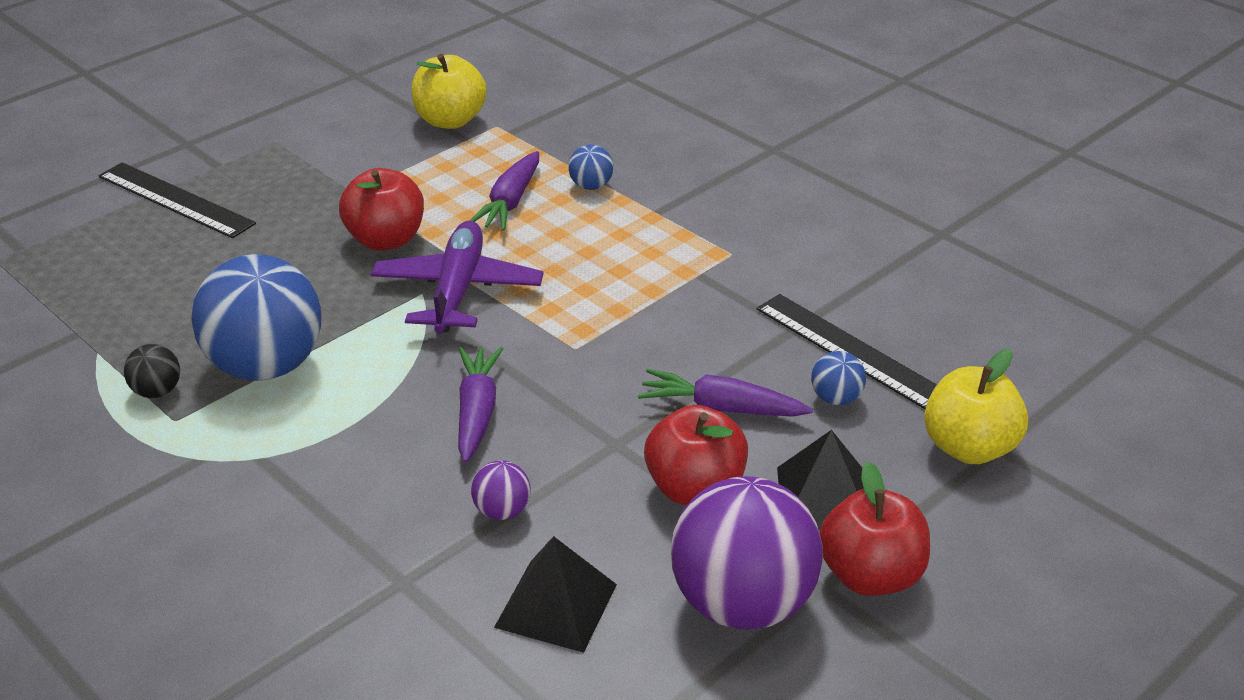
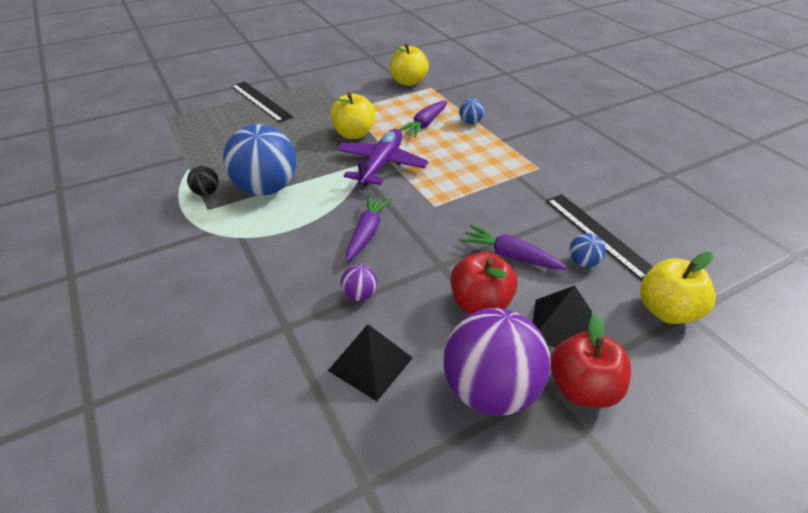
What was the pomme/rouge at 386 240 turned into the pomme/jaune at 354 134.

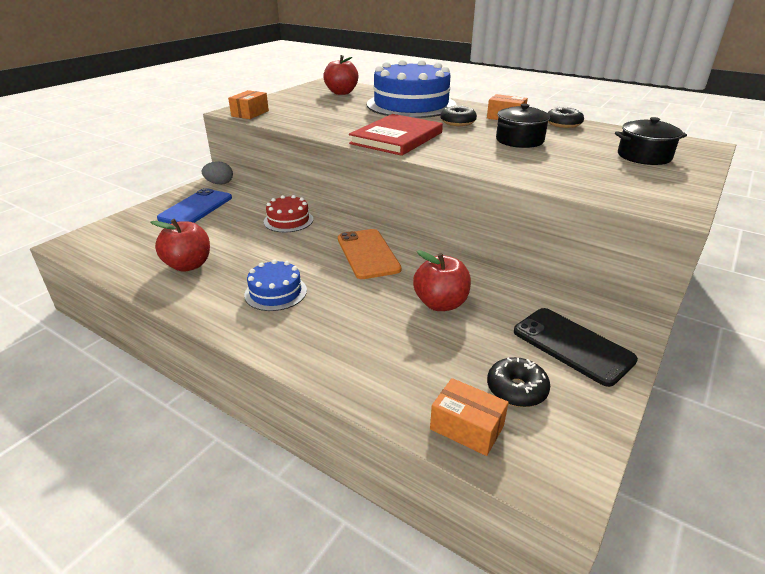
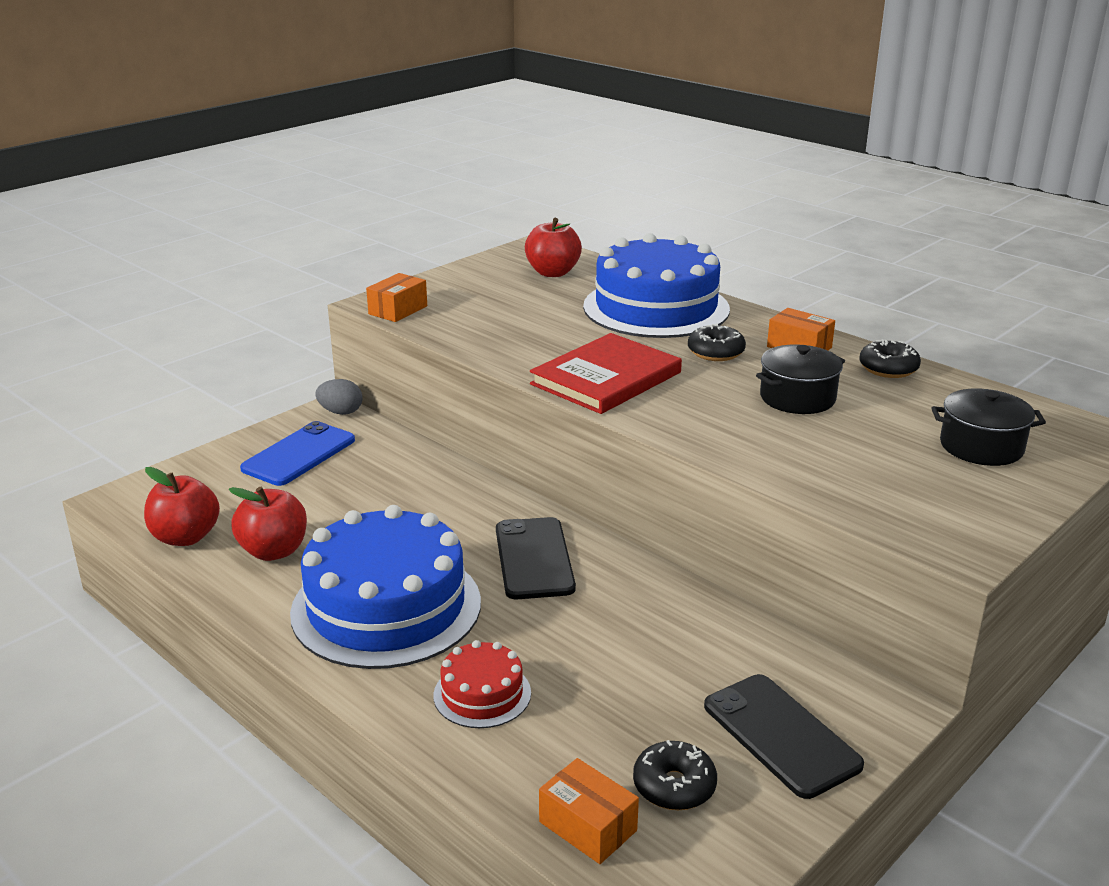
The gâteau/rouge ended up elsewhere, having gone from 288 220 to 482 694. What was the téléphone/orange at 368 254 turned into the téléphone/noir at 534 558. The pomme/rouge ended up elsewhere, having gone from 440 303 to 185 537. The size of the gâteau/bleu at 275 292 changed by a factor of 2.14.

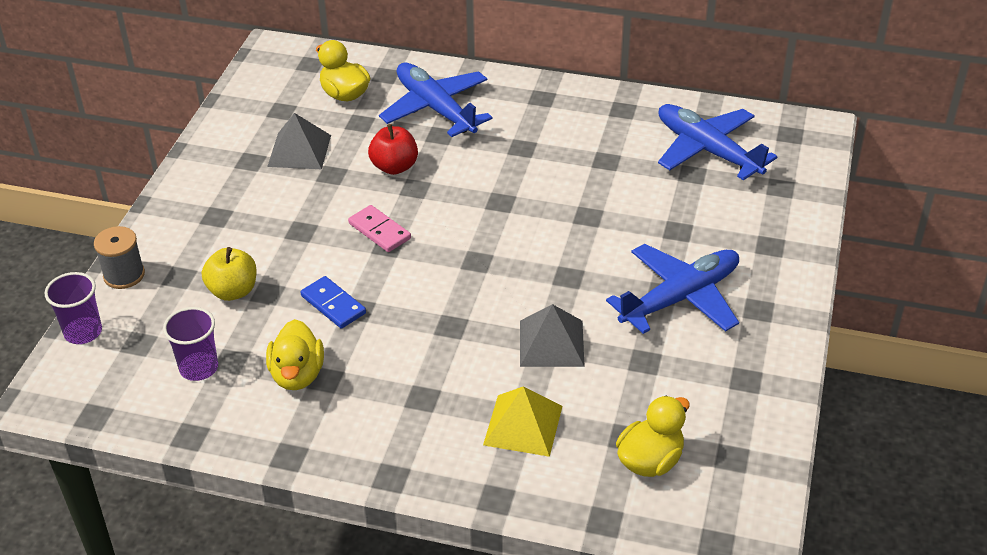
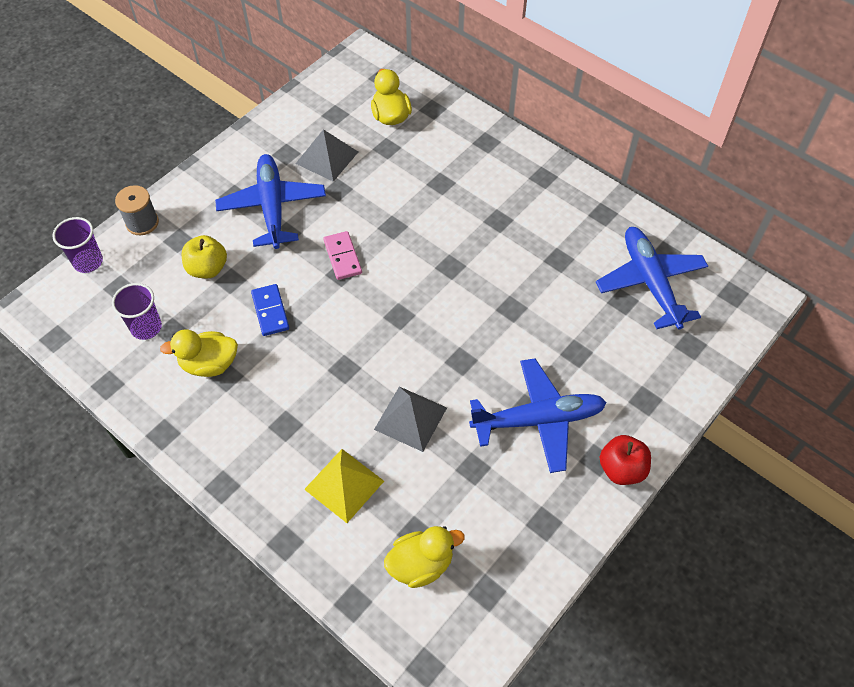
The avion/bleu ended up elsewhere, having gone from 435 109 to 272 207. The pomme/rouge ended up elsewhere, having gone from 394 167 to 621 469. The canard/jaune at 297 375 ended up facing another way, 60 degrees clockwise from before.

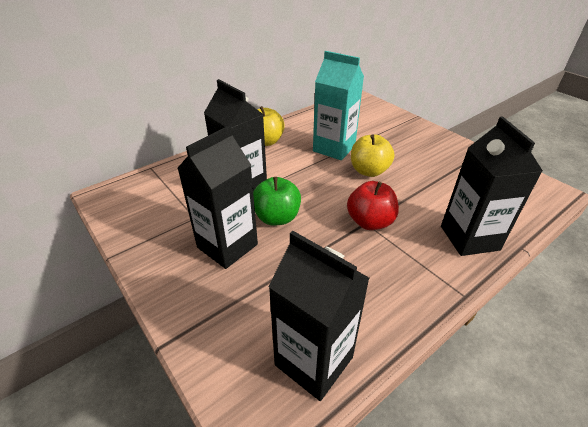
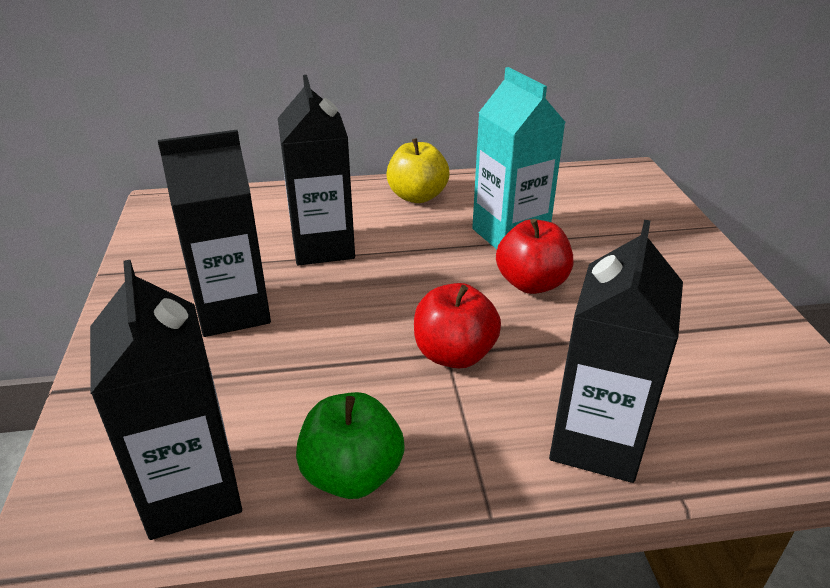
What was the pomme/jaune at 369 171 turned into the pomme/rouge at 531 284. The pomme/vert ended up elsewhere, having gone from 277 217 to 352 475.

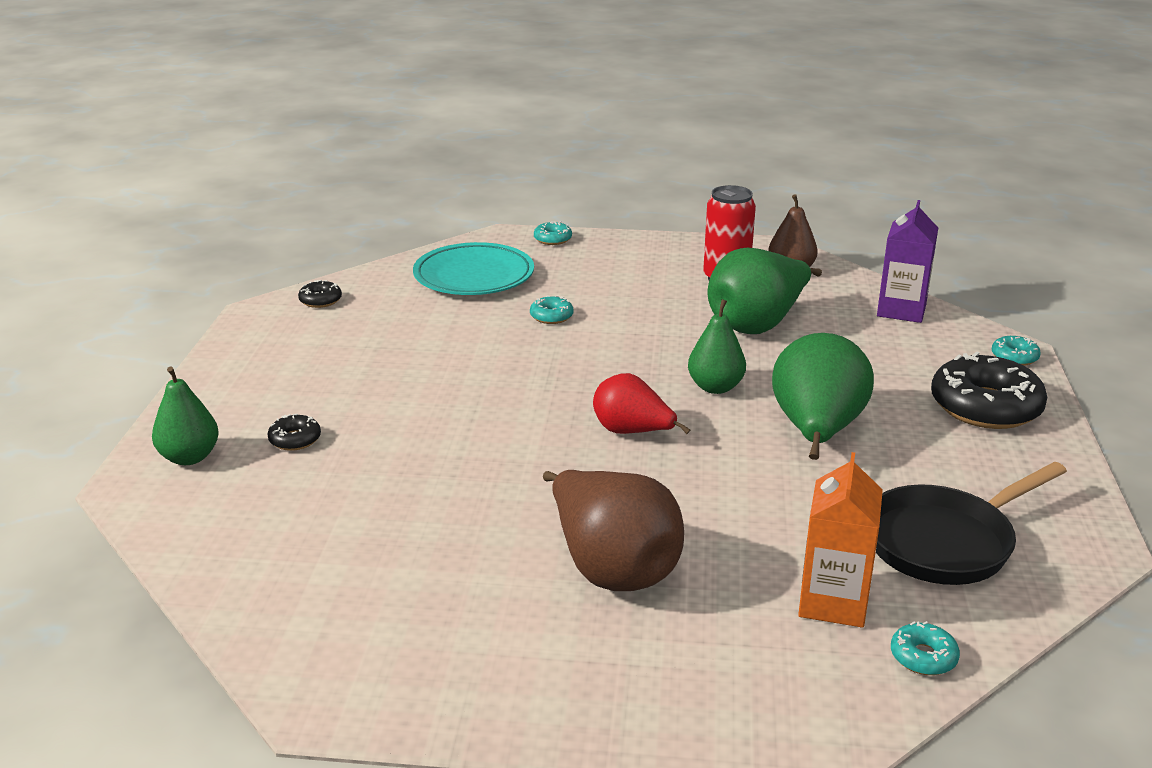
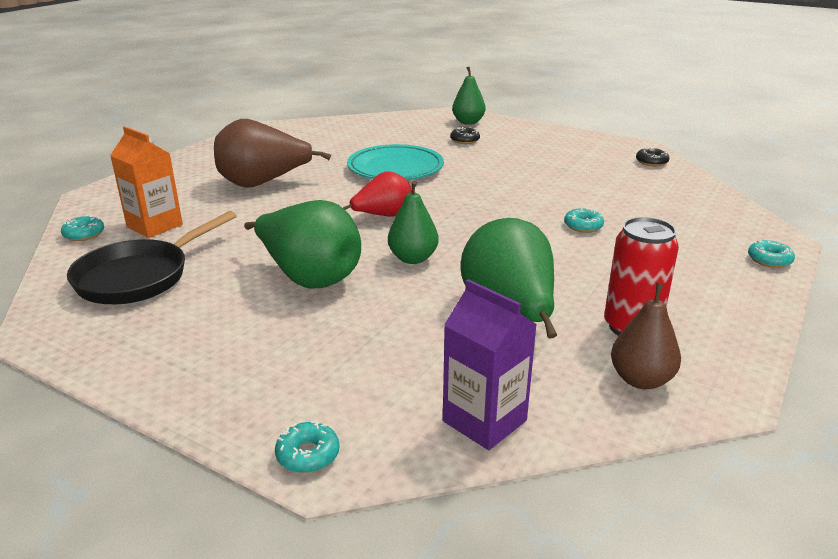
The assiette/turquoise ended up elsewhere, having gone from 474 276 to 395 168. The second view lost the beignet/noir at 985 407. The poêle/noir at 945 542 ended up facing another way, 135 degrees counterclockwise from before.

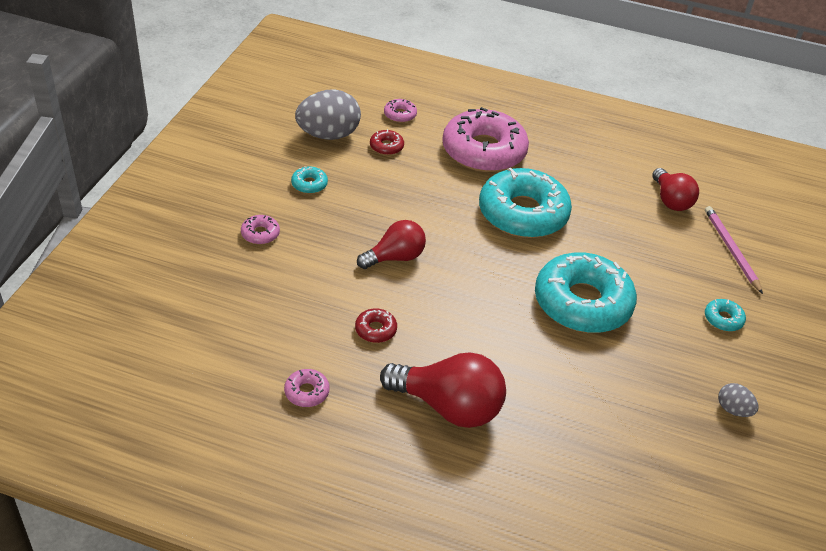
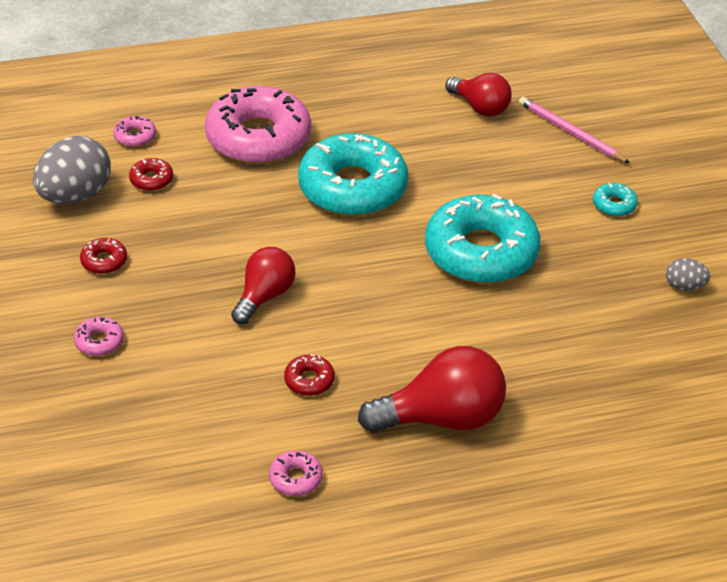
What was the beignet/turquoise at 309 184 turned into the beignet/rouge at 104 261.

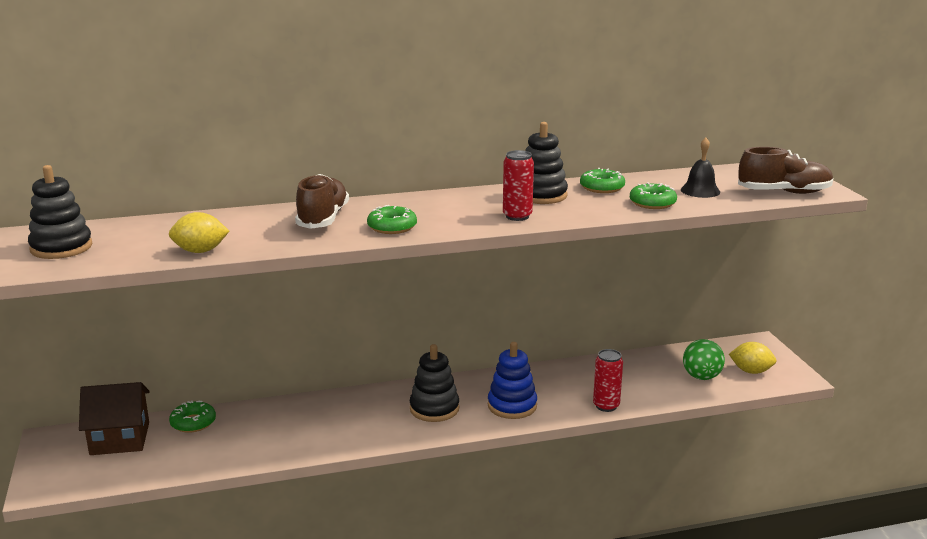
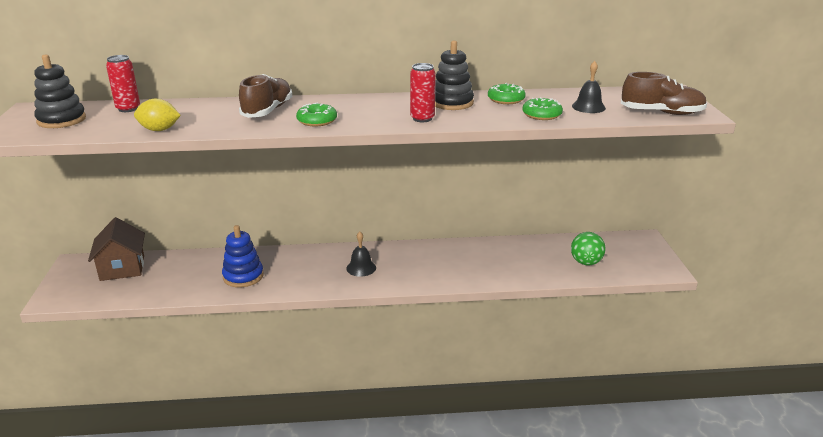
The jouet à empiler/bleu ended up elsewhere, having gone from 512 406 to 243 276. The second view lost the citron/jaune at 751 371. Where the jouet à empiler/noir stood at 434 409, the cloche/noir came to stand at 361 268. The canette/rouge ended up elsewhere, having gone from 606 406 to 128 109. The maison/marron at 120 438 ended up facing another way, 75 degrees clockwise from before. The second view lost the beignet/vert at 193 423.

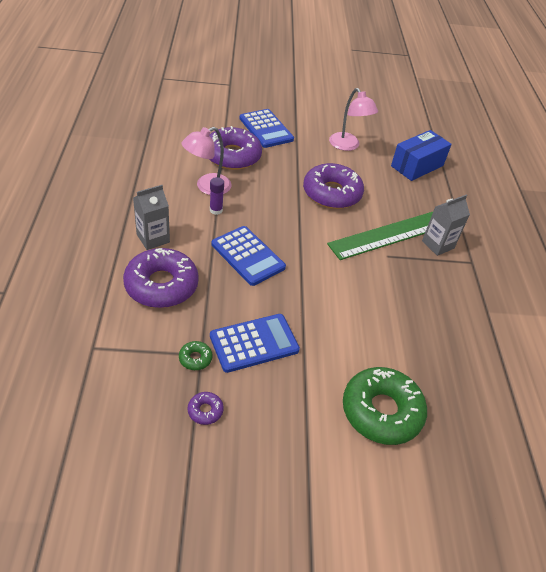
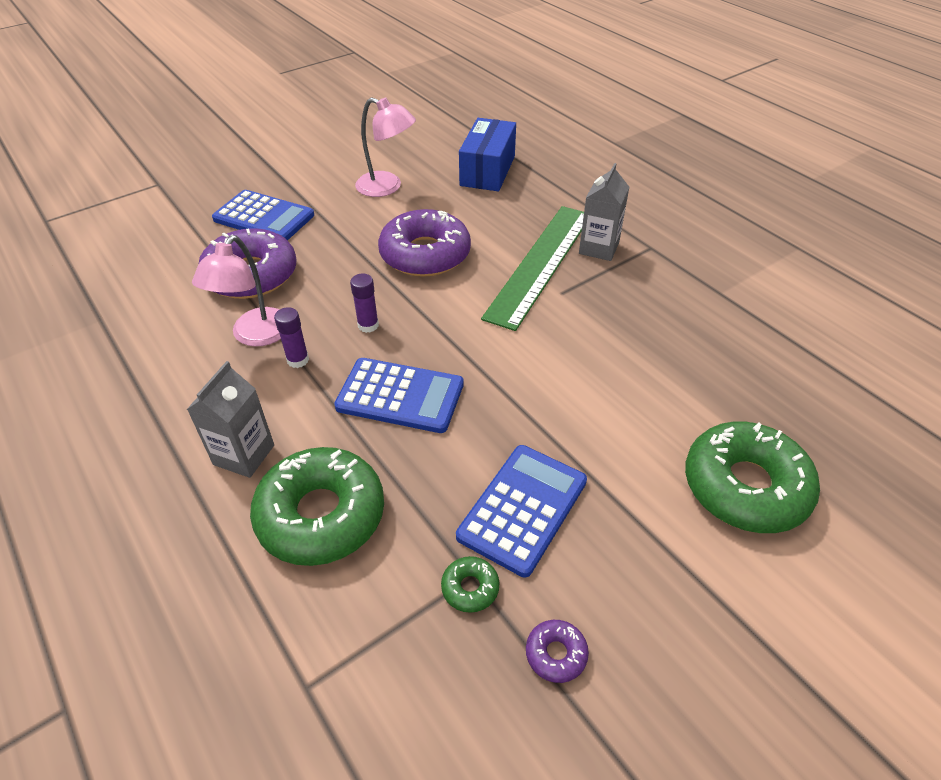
What was the beignet/violet at 161 285 turned into the beignet/vert at 321 515. The second view gained the bâton de colle/violet at 368 325.

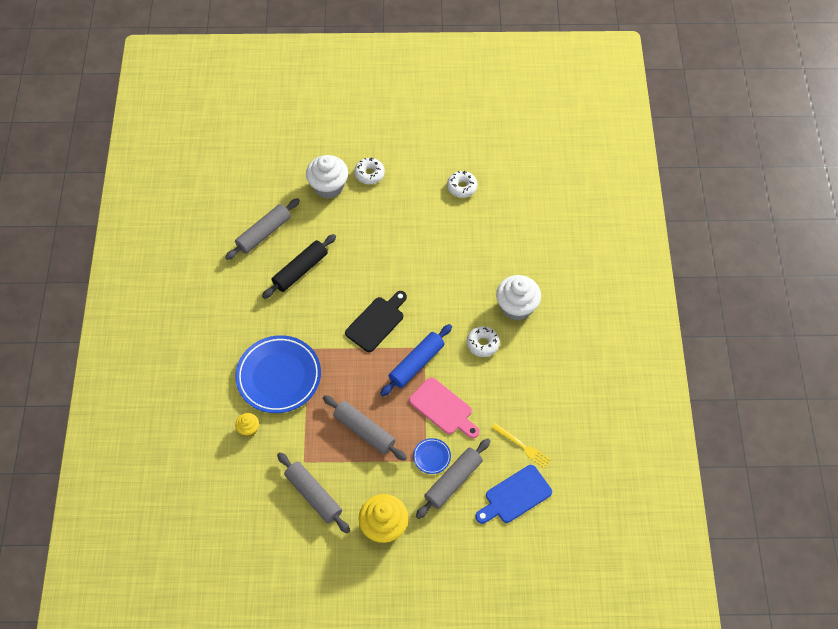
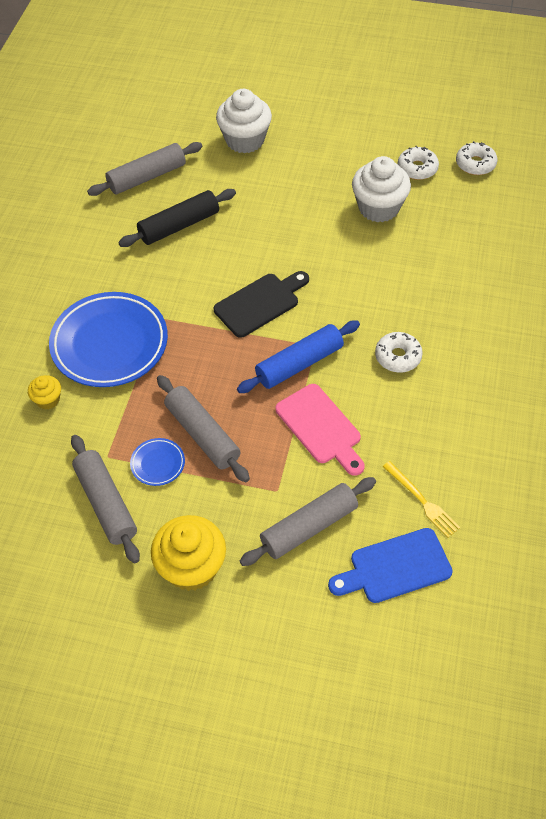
The beignet/blanc ended up elsewhere, having gone from 369 174 to 475 164. The muffin/blanc ended up elsewhere, having gone from 516 307 to 378 208. The assiette/bleu ended up elsewhere, having gone from 431 457 to 158 463.

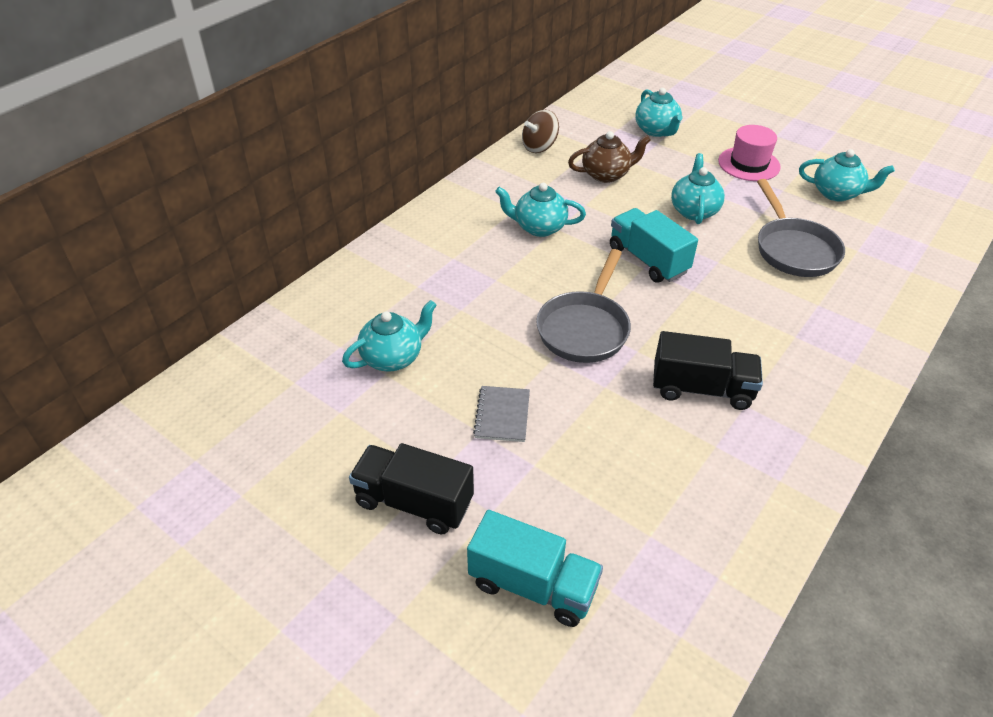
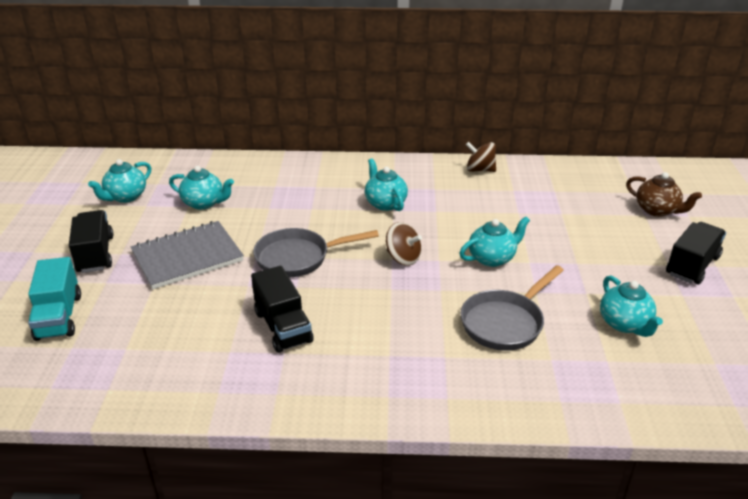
The théière/turquoise ended up elsewhere, having gone from 656 131 to 125 197. The second view lost the chapeau/rose at 749 164. The théière/marron ended up elsewhere, having gone from 606 175 to 657 210. Where the camion/turquoise stood at 648 260, the toupie/marron came to stand at 403 258. The size of the carnet/gris at 502 415 changed by a factor of 2.01. The second view gained the camion/noir at 692 266.

